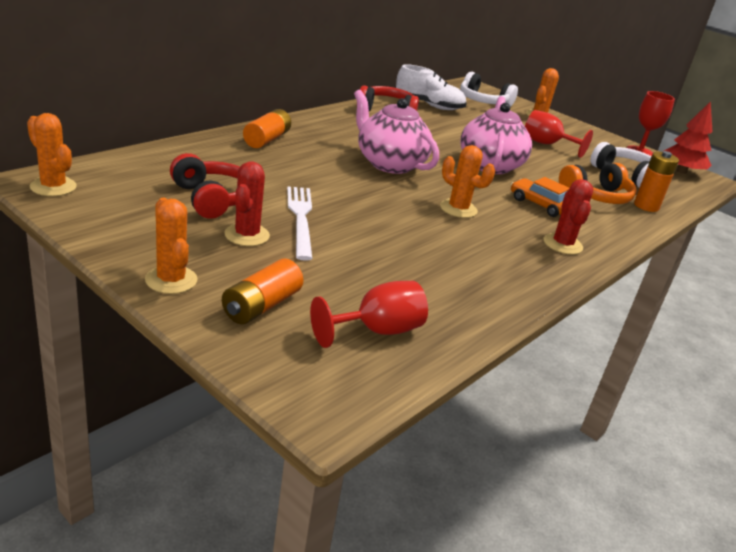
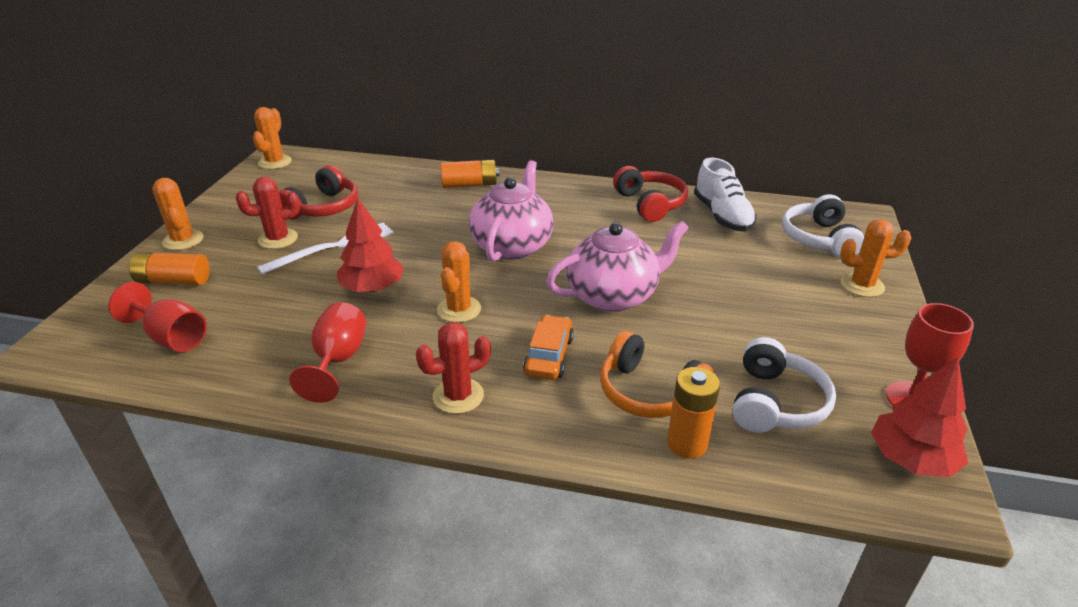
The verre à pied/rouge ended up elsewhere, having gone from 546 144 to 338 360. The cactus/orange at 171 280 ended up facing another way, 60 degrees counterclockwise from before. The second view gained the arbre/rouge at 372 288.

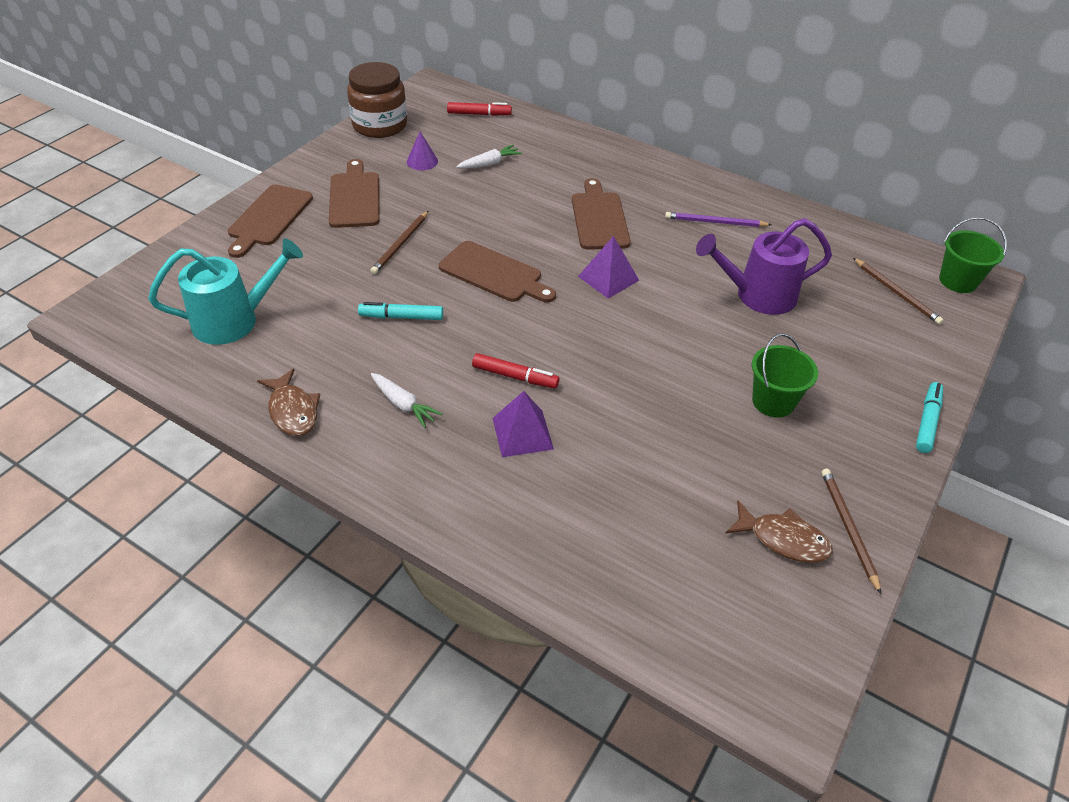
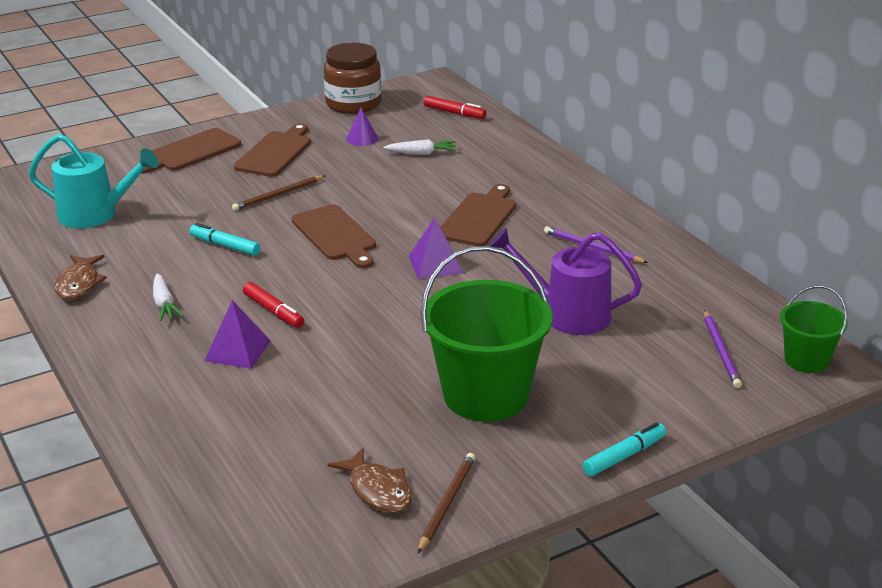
What was the crayon/marron at 896 293 turned into the crayon/violet at 721 351. The size of the seau/vert at 773 401 changed by a factor of 1.89.

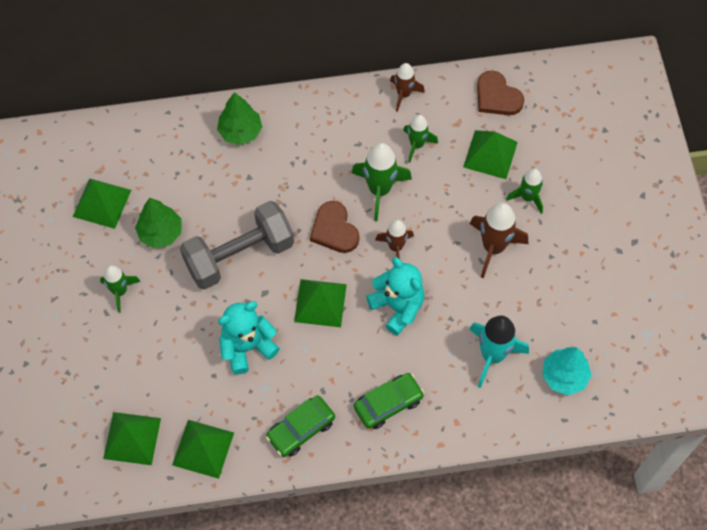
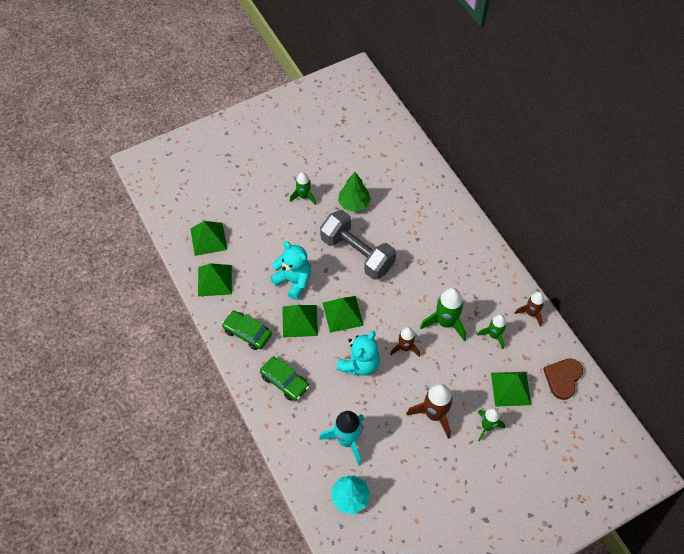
The second view lost the arbre/vert at 240 131. The pyramide/vert ended up elsewhere, having gone from 102 203 to 300 321. The second view lost the cœur/marron at 334 230.

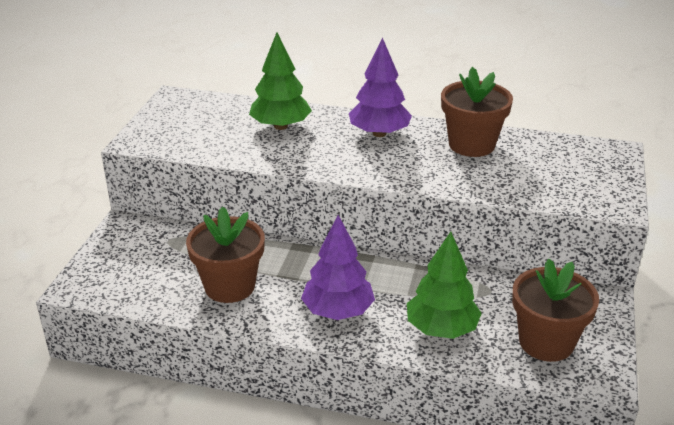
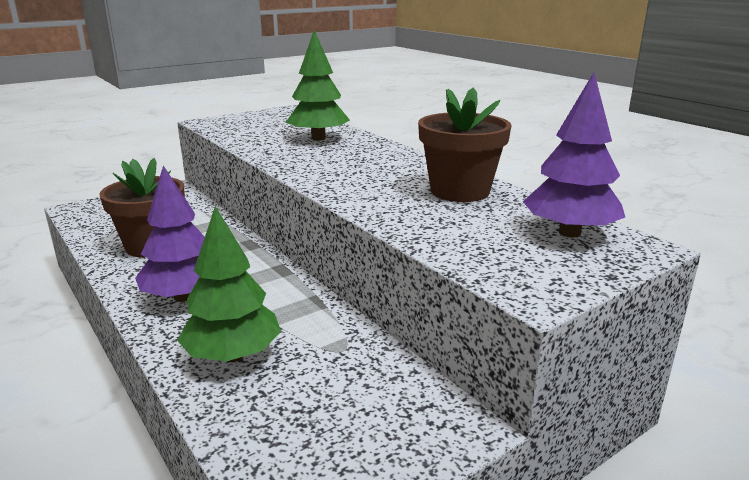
The arbre/violet ended up elsewhere, having gone from 379 133 to 569 233. The second view lost the pot de fleurs/marron at 546 342.

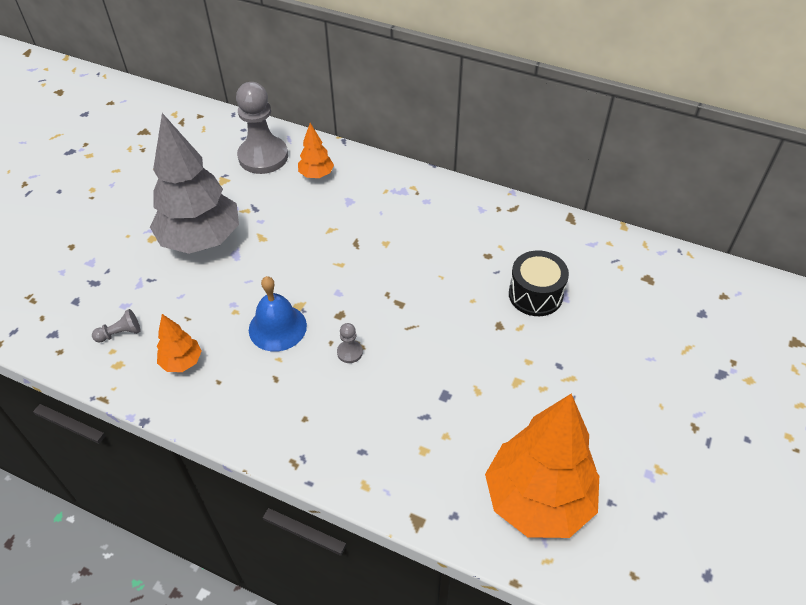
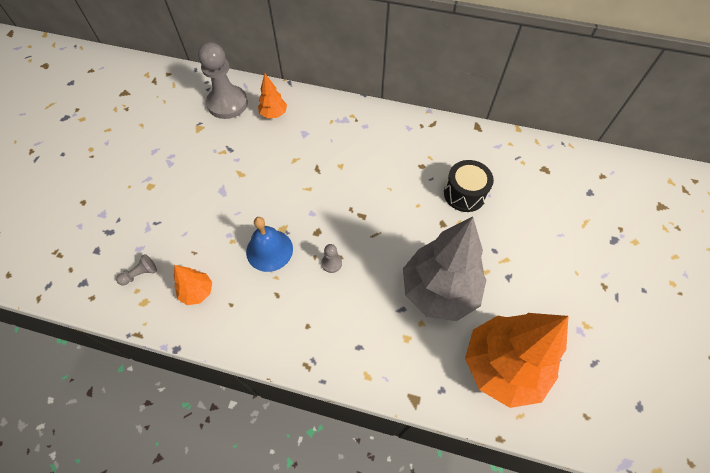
The arbre/gris ended up elsewhere, having gone from 201 240 to 439 290.

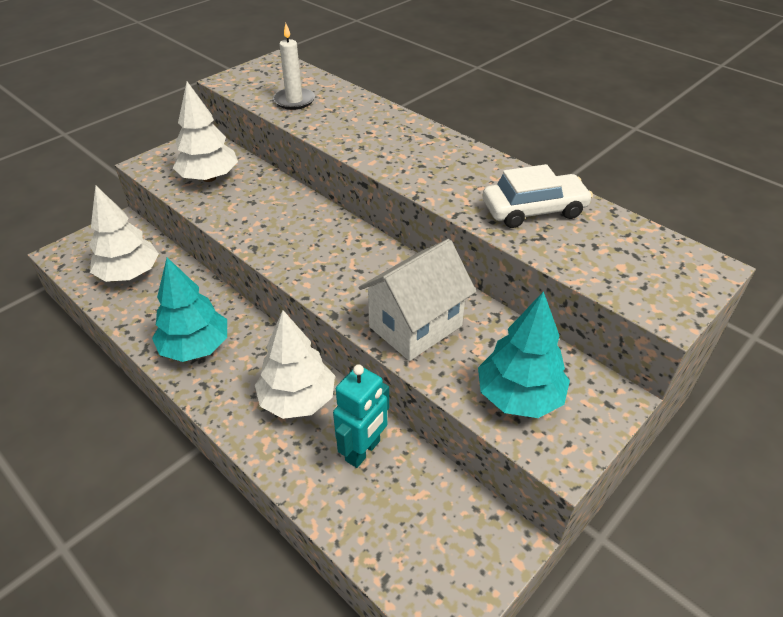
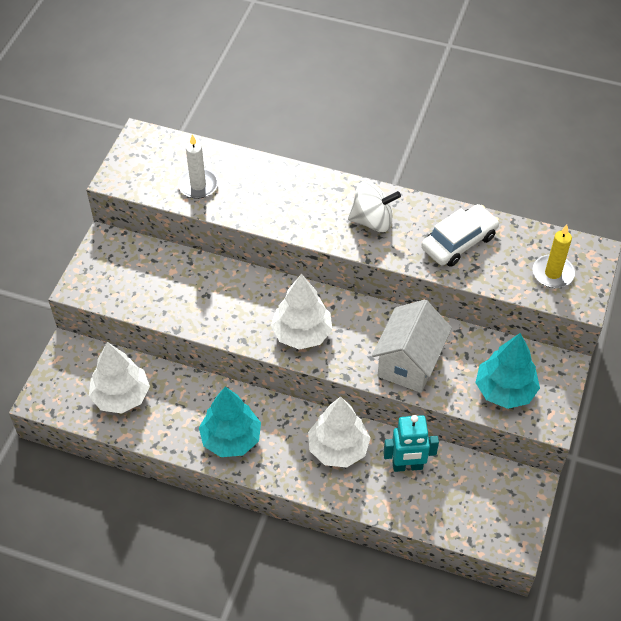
The arbre/blanc ended up elsewhere, having gone from 209 178 to 301 333. The robot/turquoise at 363 451 ended up facing another way, 75 degrees clockwise from before. The second view gained the toupie/blanc at 372 221. The second view gained the bougie/jaune at 553 273.

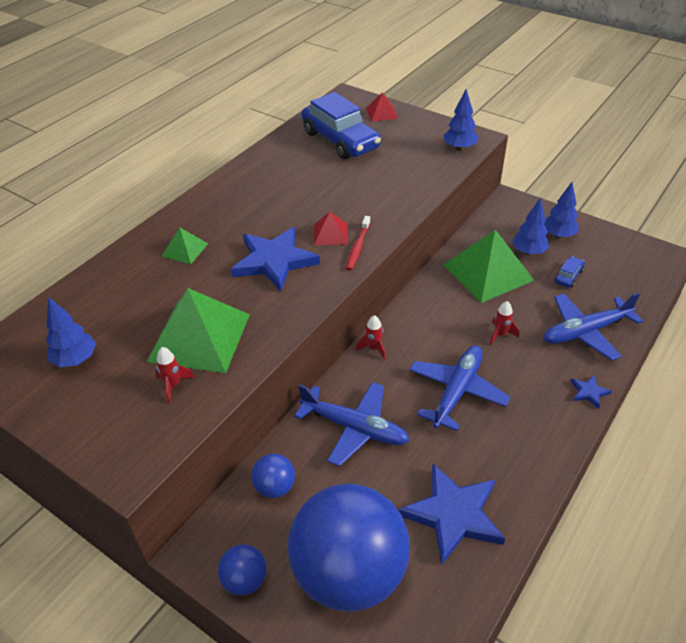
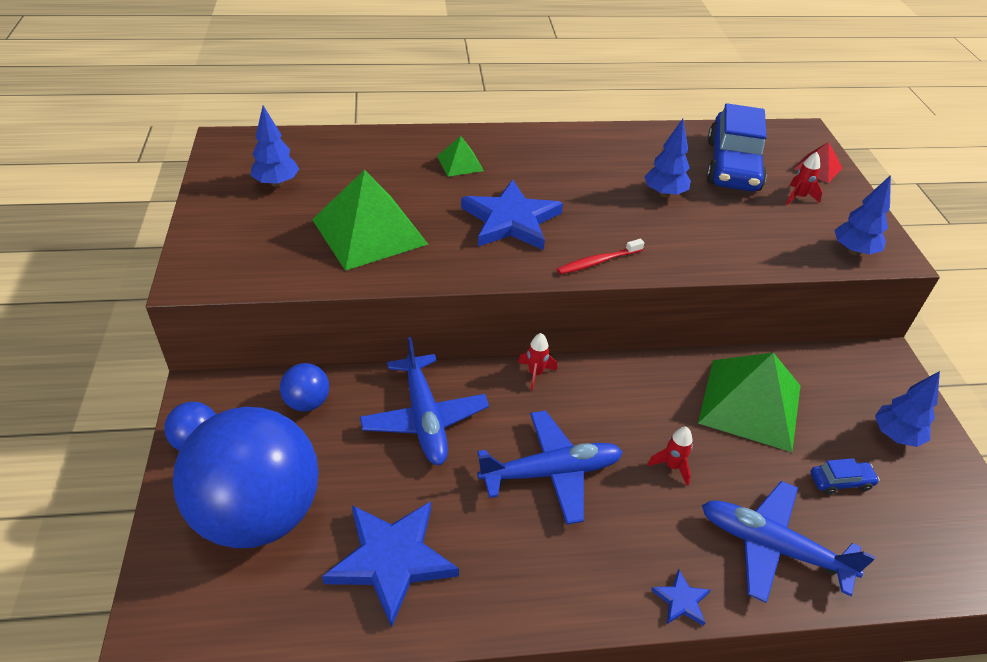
The arbre/bleu ended up elsewhere, having gone from 529 252 to 664 193. The second view lost the pyramide/rouge at 330 234. The fusée/rouge ended up elsewhere, having gone from 173 385 to 798 197.

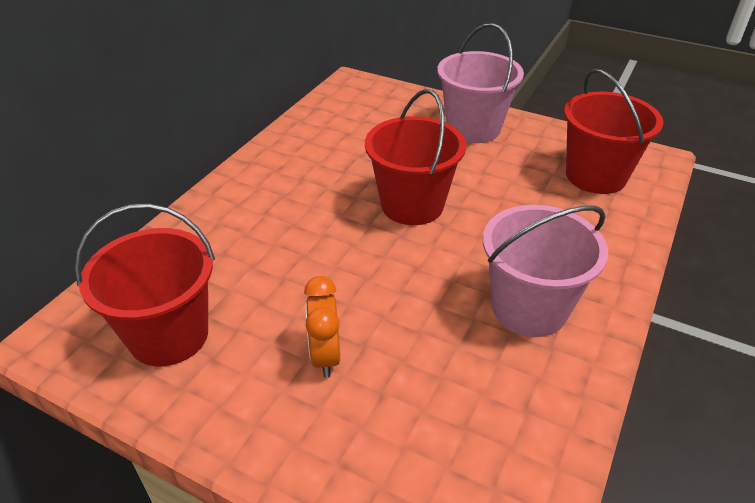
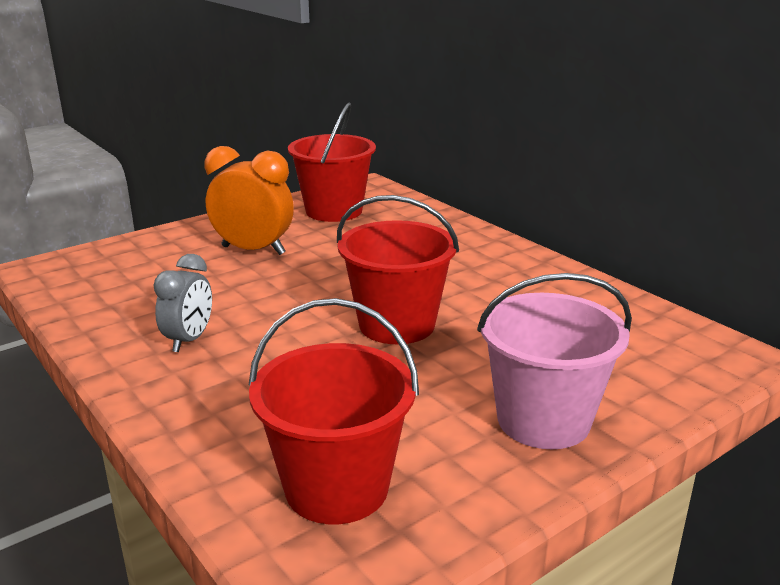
Where the seau/rose stood at 529 308, the réveil/gris came to stand at 189 340. The size of the réveil/orange at 325 356 changed by a factor of 1.52.

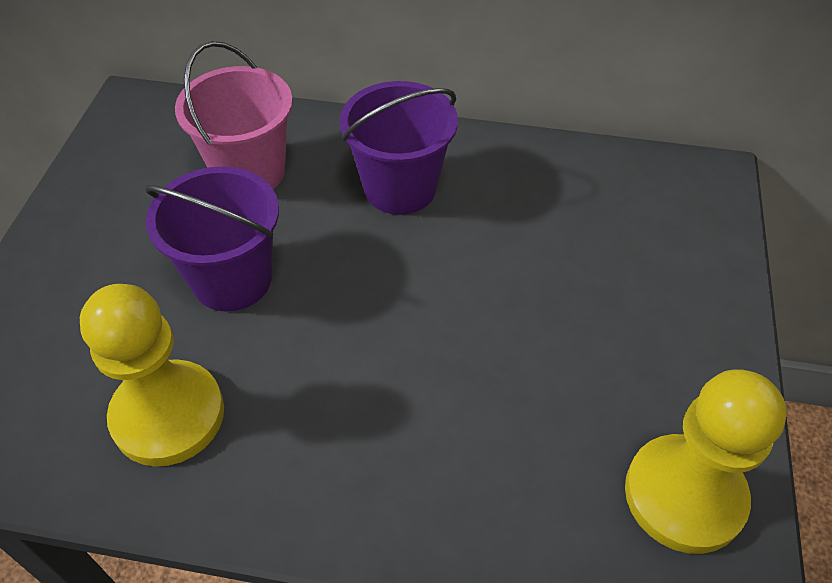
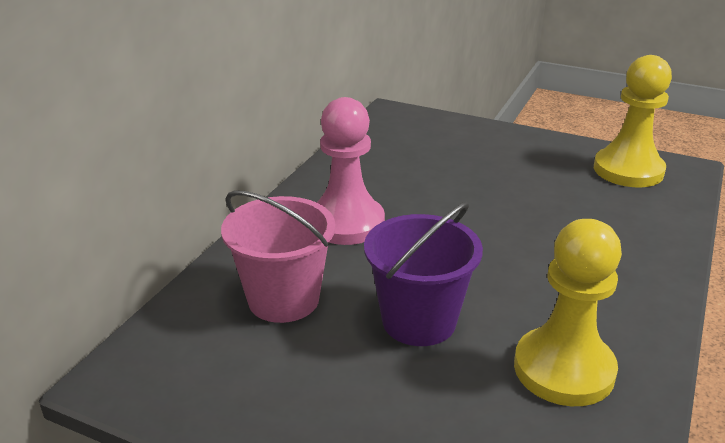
Where the seau/violet stood at 400 188, the pion/rose came to stand at 346 223.

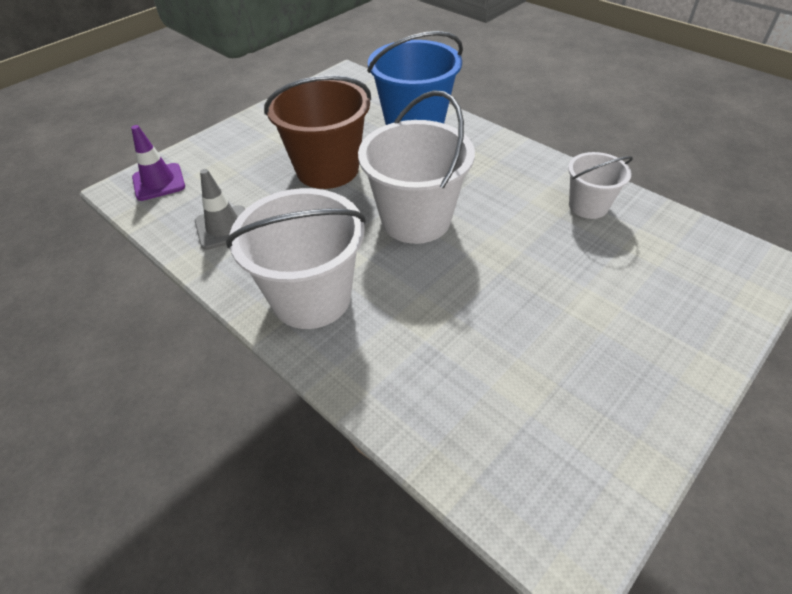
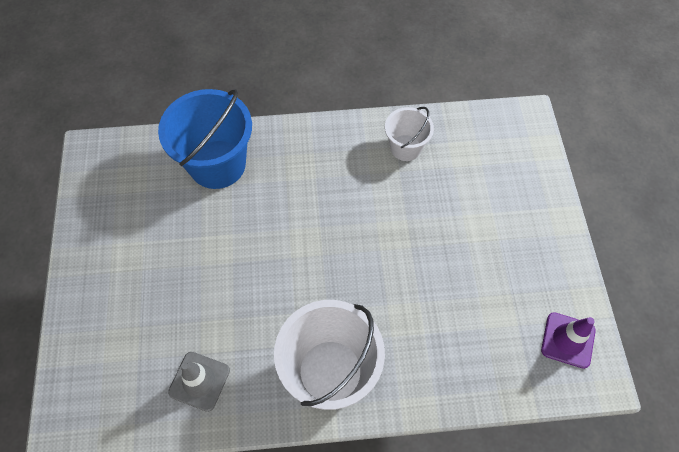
The second view lost the seau/marron at 327 169. The second view lost the seau/blanc at 416 219. The cône de chantier/violet ended up elsewhere, having gone from 159 182 to 568 340.

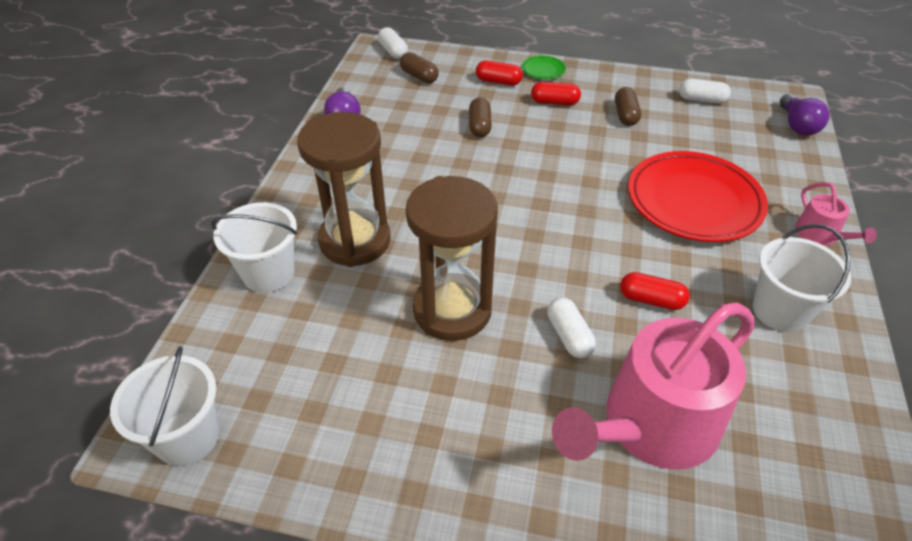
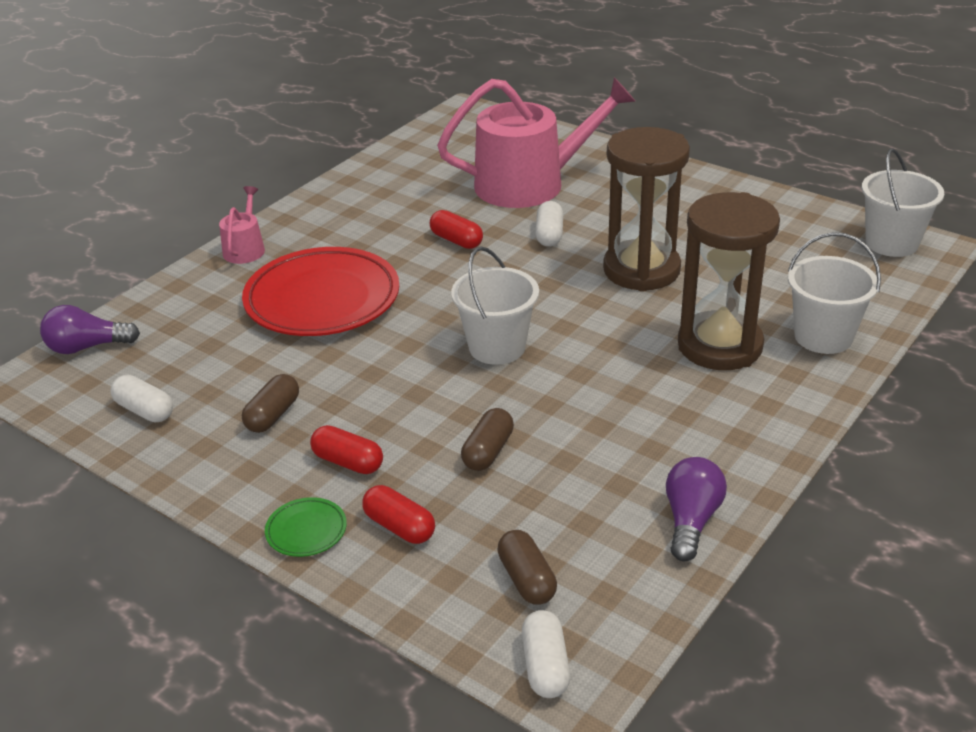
The ampoule/violet at 797 125 ended up facing another way, 120 degrees counterclockwise from before. The seau/blanc ended up elsewhere, having gone from 780 311 to 497 347.

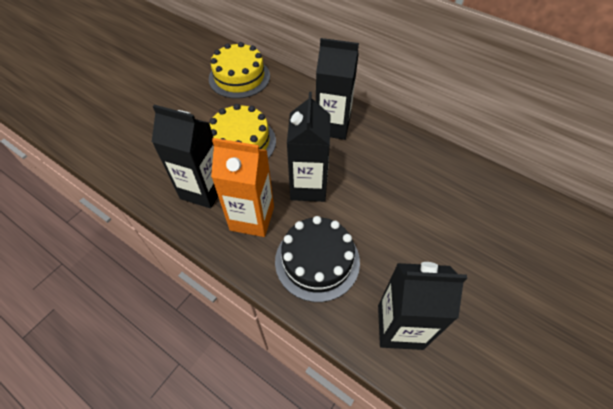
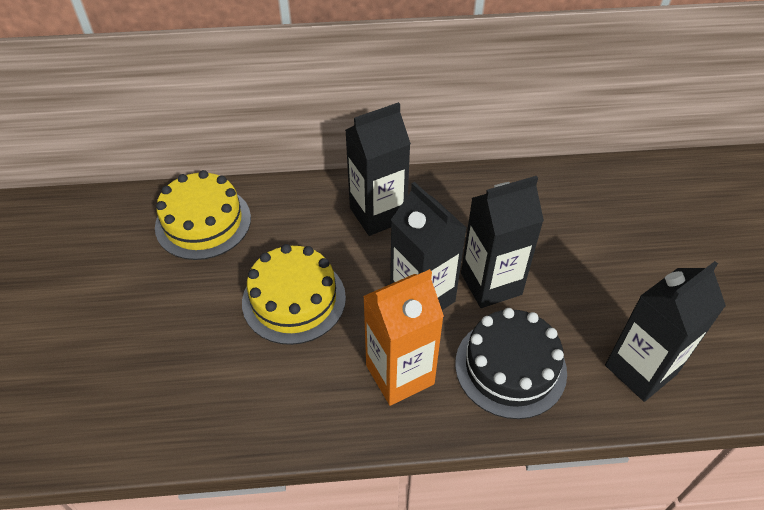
The brique de lait/noir ended up elsewhere, having gone from 203 190 to 491 284.

